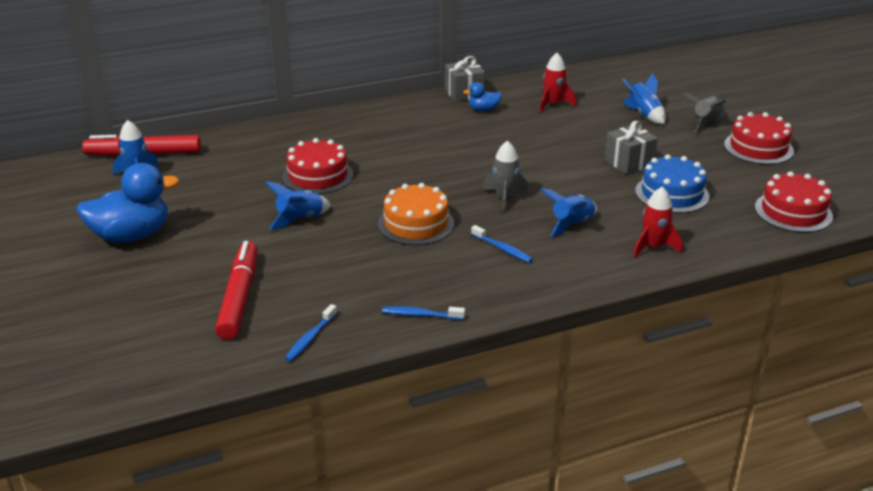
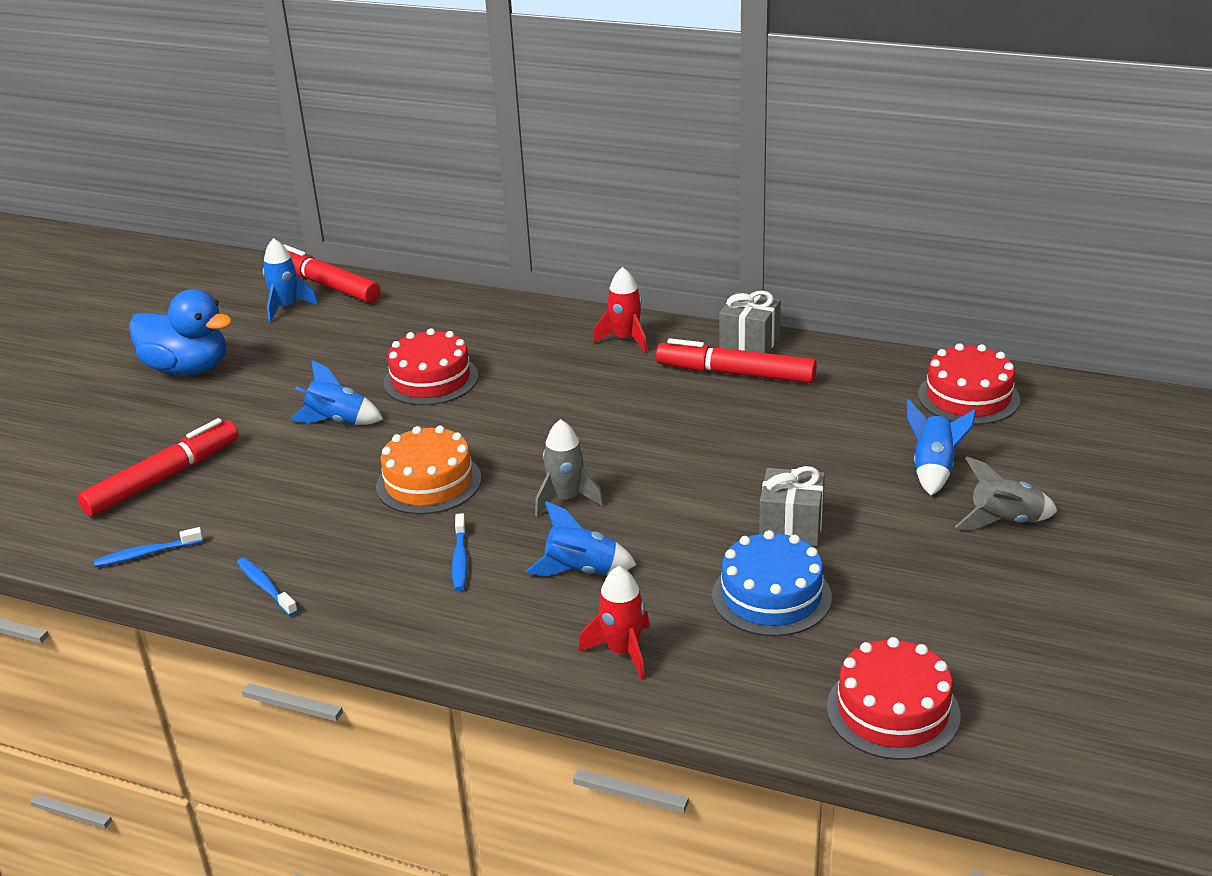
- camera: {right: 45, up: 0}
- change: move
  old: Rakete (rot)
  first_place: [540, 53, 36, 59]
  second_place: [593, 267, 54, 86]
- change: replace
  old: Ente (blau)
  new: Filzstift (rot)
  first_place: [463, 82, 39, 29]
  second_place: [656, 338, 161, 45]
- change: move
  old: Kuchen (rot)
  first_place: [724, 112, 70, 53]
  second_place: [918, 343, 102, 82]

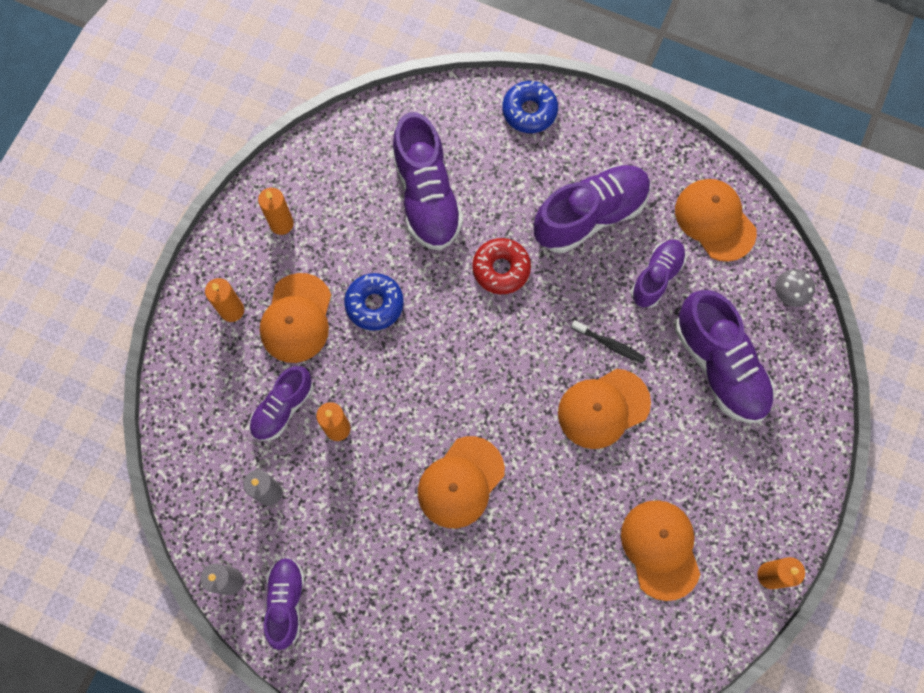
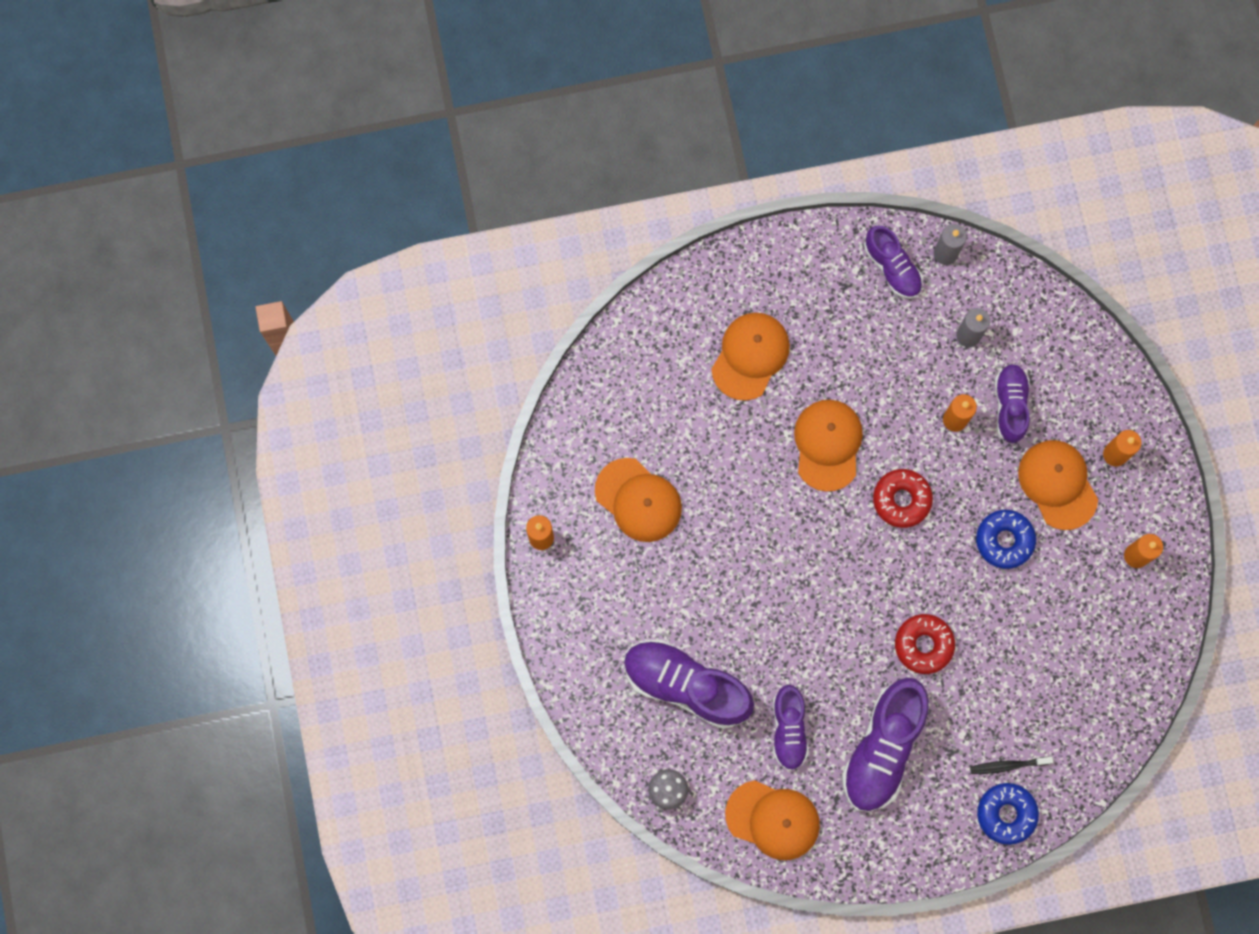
- camera: {right: 145, up: 5}
- change: move
  old: Kappe (orange)
  first_place: [558, 369, 93, 80]
  second_place: [711, 312, 79, 89]
- change: insert
  new: Donut (rot)
  second_place: [873, 469, 60, 59]
- change: move
  old: Zahnbürste (schwarz)
  first_place: [571, 320, 75, 44]
  second_place: [970, 757, 83, 17]
- change: delete
  old: Schuh (lila)
  first_place: [392, 112, 71, 138]

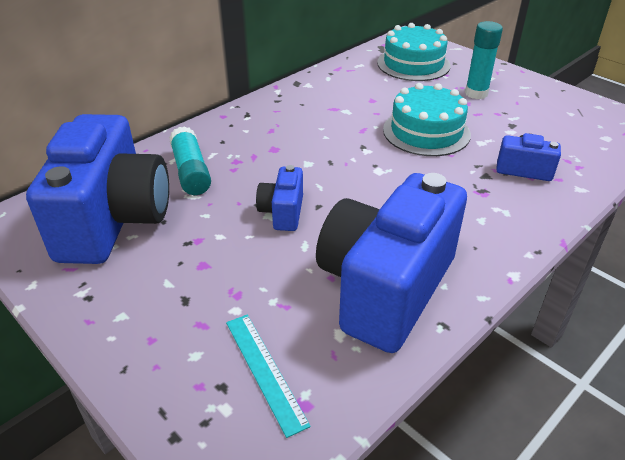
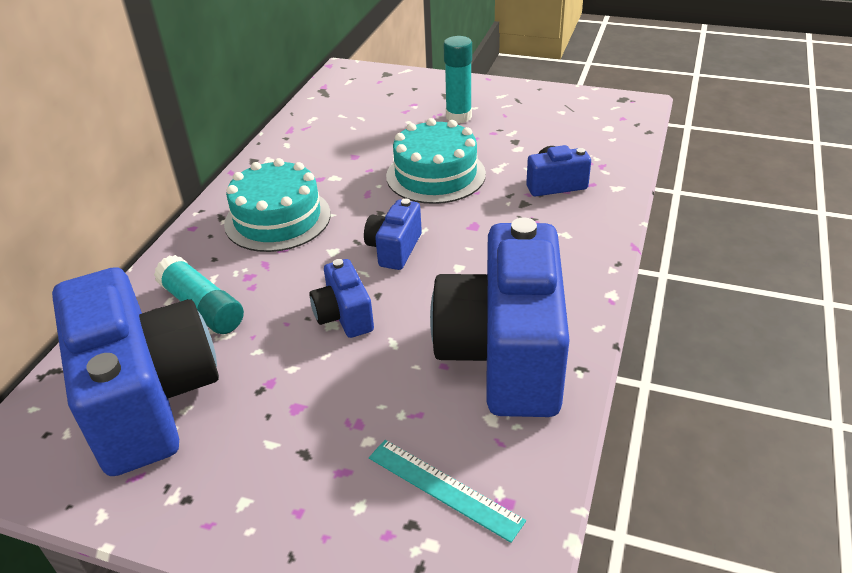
- camera: {right: -25, up: 0}
- change: move
  old: Kuchen (türkis)
  first_place: [377, 23, 73, 58]
  second_place: [224, 158, 107, 94]
- change: insert
  new: Kamera (blau)
  second_place: [364, 198, 58, 72]

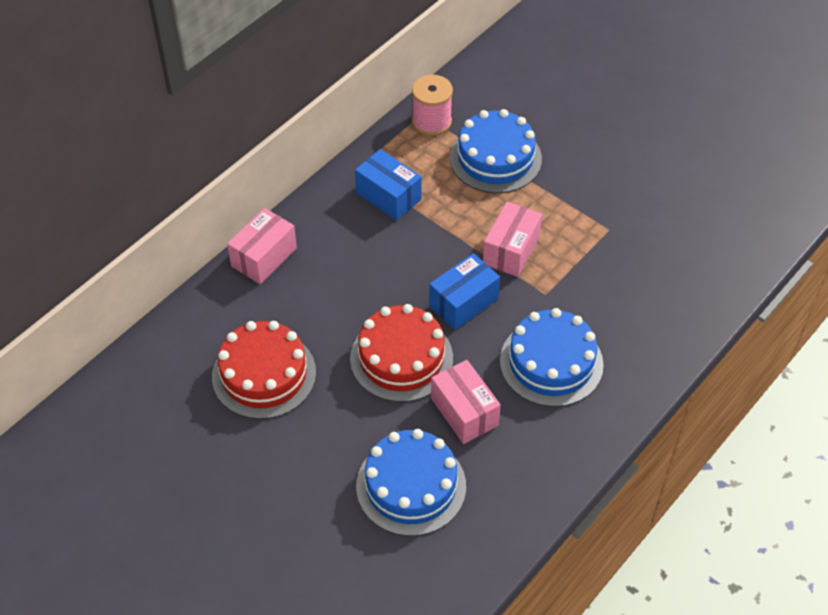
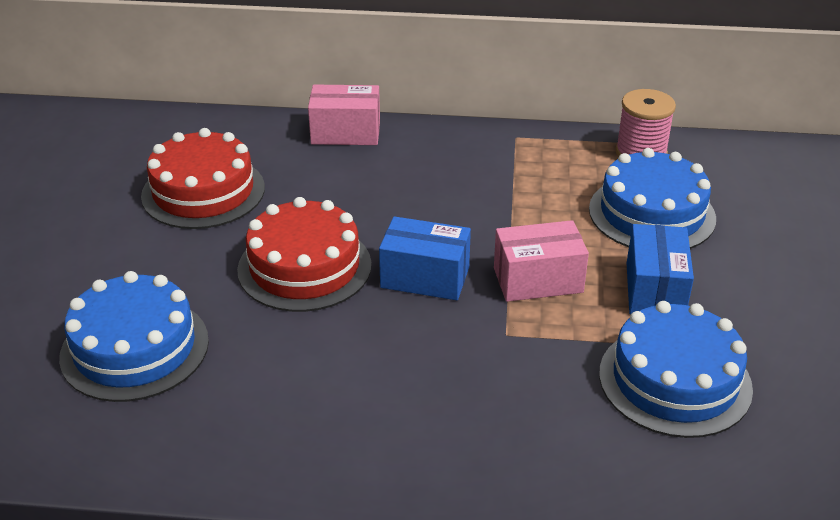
- camera: {right: 55, up: -15}
- change: move
  old: Kuchen (blau)
  first_place: [500, 308, 104, 99]
  second_place: [599, 301, 154, 137]
- change: move
  old: Schachtel (blau)
  first_place: [355, 149, 67, 72]
  second_place: [627, 224, 67, 90]
- change: delete
  old: Schachtel (rosa)
  first_place: [431, 360, 70, 84]

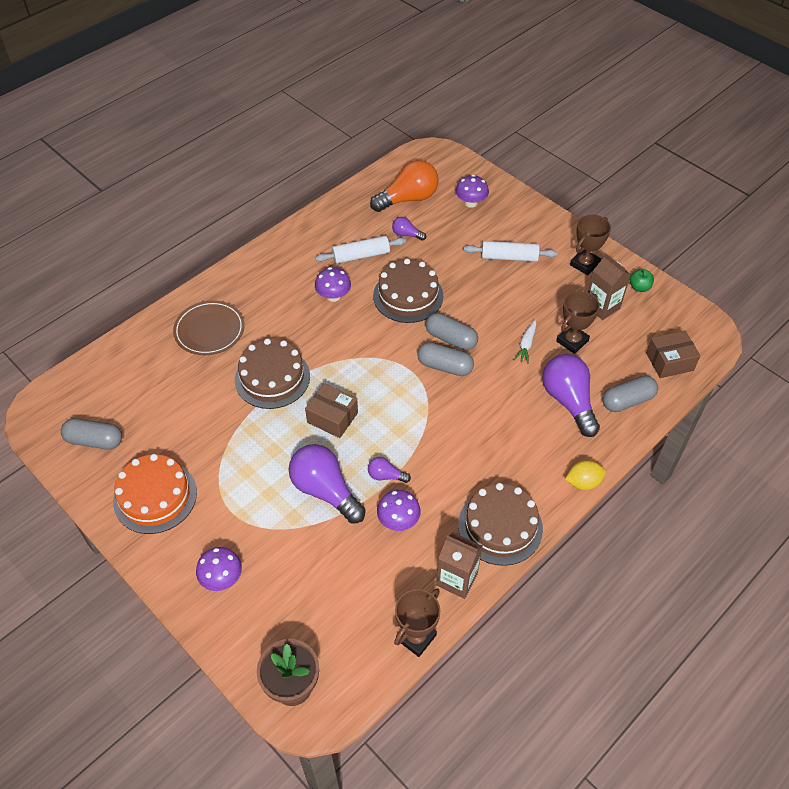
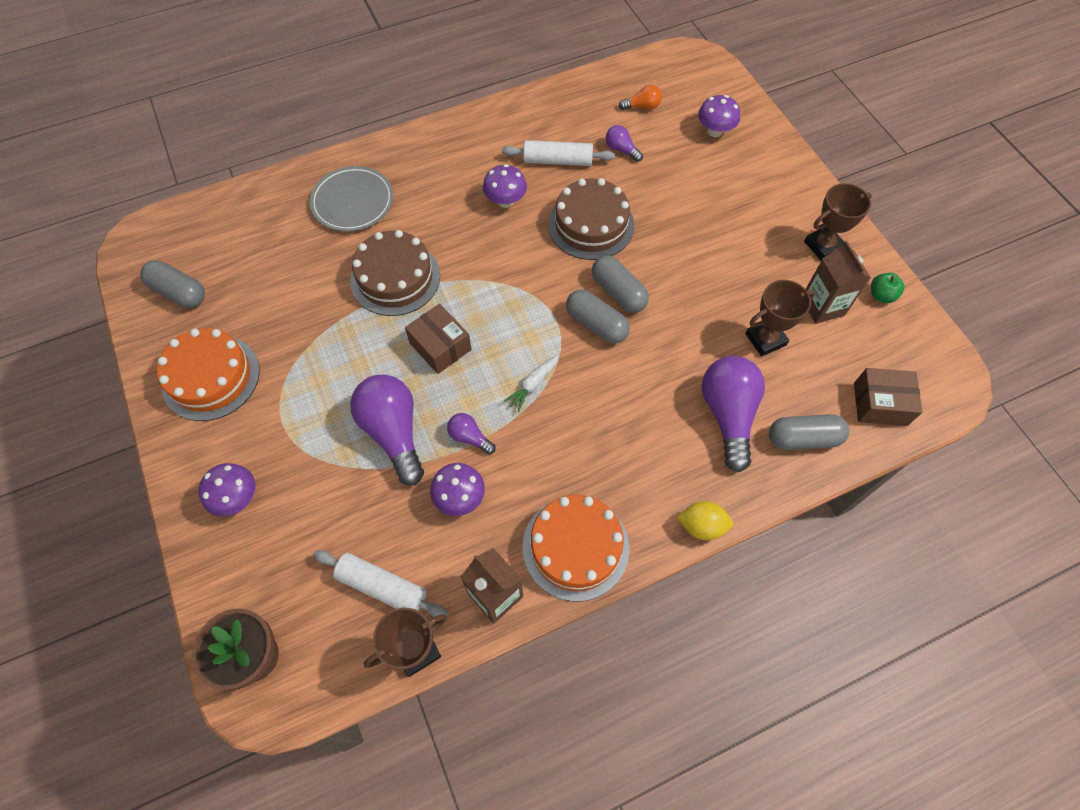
- camera: {right: 20, up: 10}
- change: recolor
  old: Teller (braun)
  new: Teller (grau)
  first_place: [173, 300, 72, 55]
  second_place: [310, 166, 83, 66]
- change: move
  old: Nudelholz (weiß)
  first_place: [464, 241, 93, 21]
  second_place: [313, 550, 135, 67]
- change: move
  old: Karotte (weiß)
  first_place: [514, 320, 22, 44]
  second_place: [504, 355, 56, 57]
- change: recolor
  old: Kuchen (braun)
  new: Kuchen (orange)
  first_place: [458, 483, 85, 83]
  second_place: [523, 495, 106, 107]
- change: resize
  old: Glühbirne (orange)
  first_place: [370, 160, 69, 52]
  second_place: [619, 85, 43, 25]
  factor: 0.48

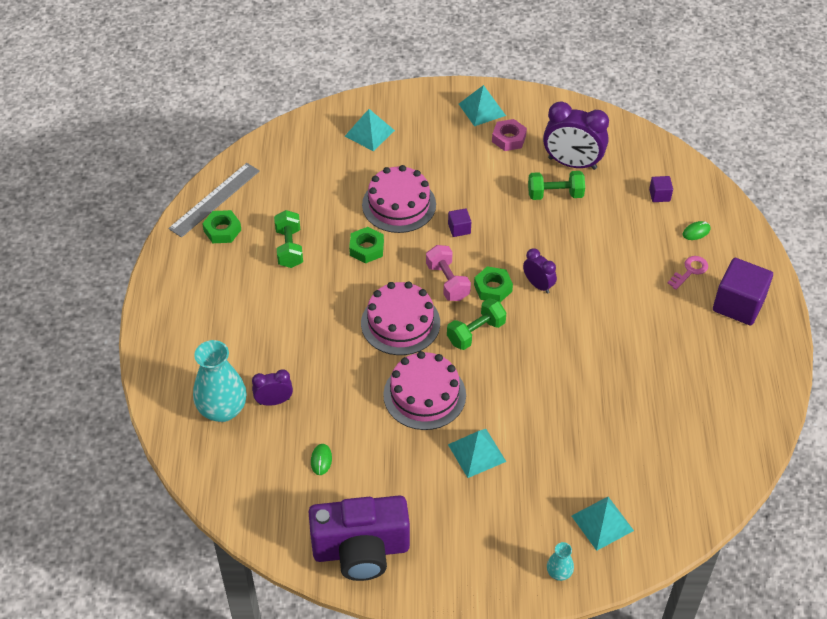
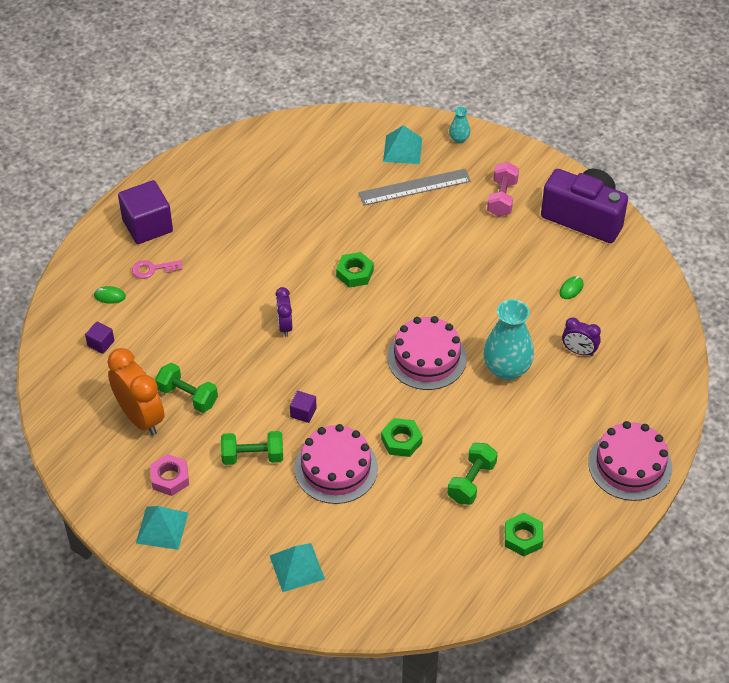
- camera: {right: -145, up: 0}
- change: recolor
  old: Wecker (lila)
  new: Wecker (orange)
  first_place: [543, 101, 66, 69]
  second_place: [108, 348, 57, 88]
- change: move
  old: Hantel (grün)
  first_place: [447, 298, 60, 52]
  second_place: [221, 431, 62, 34]
- change: move
  old: Sechskantmutter (grün)
  first_place: [474, 266, 39, 36]
  second_place: [336, 252, 38, 36]
- change: move
  old: Lineal (grau)
  first_place: [168, 163, 92, 74]
  second_place: [358, 169, 113, 37]
- change: move
  old: Vase (türkis)
  first_place: [193, 340, 54, 82]
  second_place: [483, 299, 51, 81]
- change: move
  old: Hantel (rosa)
  first_place: [426, 245, 45, 56]
  second_place: [487, 162, 32, 55]
- change: move
  old: Kuchen (rosa)
  first_place: [383, 351, 83, 79]
  second_place: [588, 421, 84, 80]
- change: delete
  old: Pyramide (türkis)
  first_place: [448, 429, 58, 49]

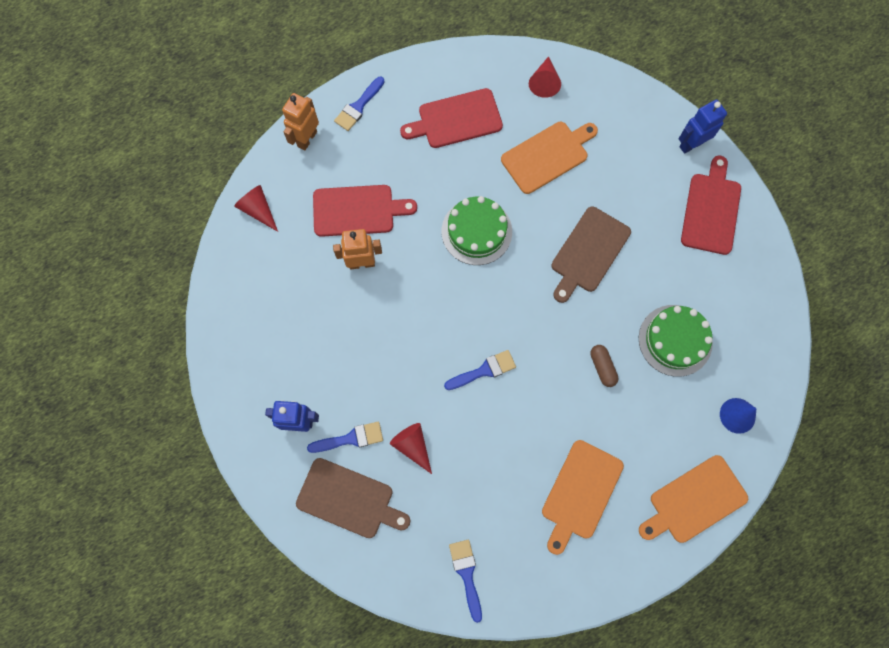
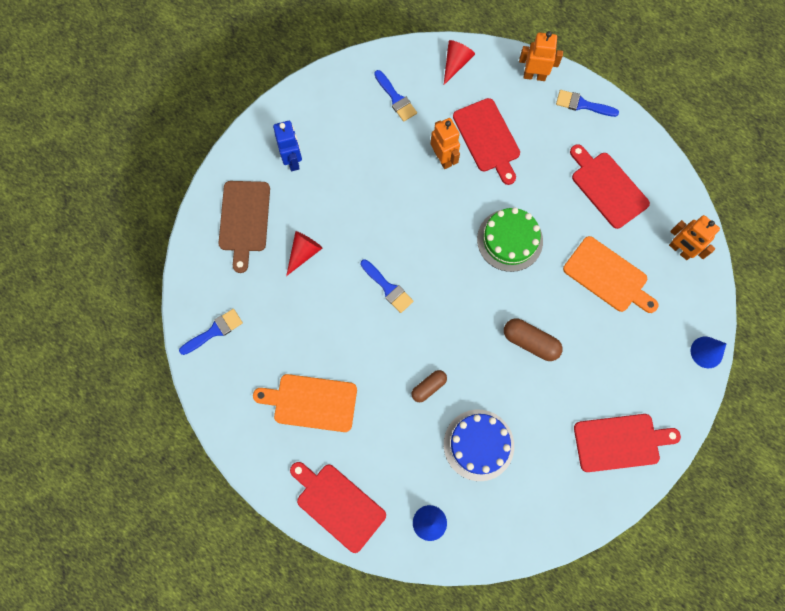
- camera: {right: 70, up: 0}
- change: recolor
  old: Schneidebrett (orange)
  new: Schneidebrett (rot)
  first_place: [639, 455, 109, 88]
  second_place: [290, 462, 96, 91]
- change: move
  old: Pinsel (blau)
  first_place: [307, 422, 76, 31]
  second_place: [374, 70, 43, 52]
- change: recolor
  old: Kuchen (grün)
  new: Kuchen (blau)
  first_place: [639, 305, 74, 72]
  second_place: [444, 410, 70, 71]
- change: replace
  old: Schneidebrett (braun)
  new: Kapsel (braun)
  first_place: [551, 207, 80, 96]
  second_place: [504, 319, 58, 42]
- change: replace
  old: Kegel (rot)
  new: Roboter (orange)
  first_place: [529, 56, 32, 42]
  second_place: [669, 215, 51, 45]
- change: insert
  new: Kegel (blau)
  second_place: [691, 337, 36, 31]
- change: delete
  old: Roboter (blau)
  first_place: [678, 99, 49, 55]

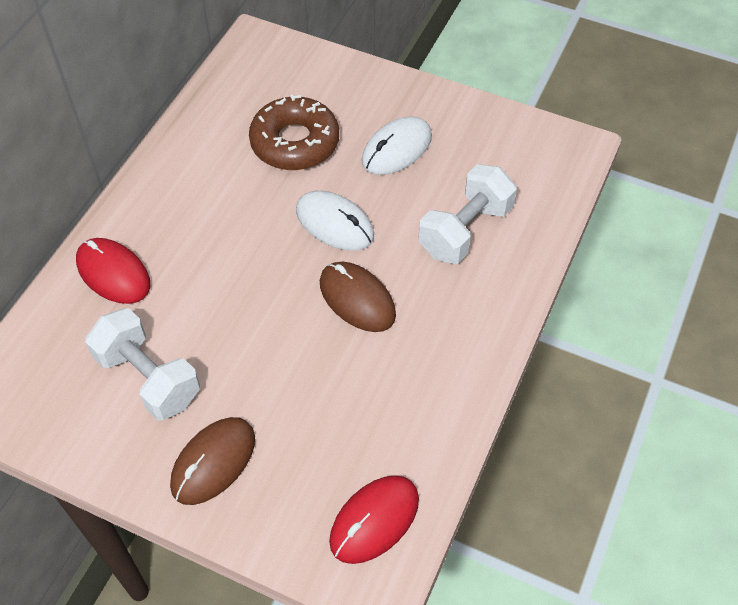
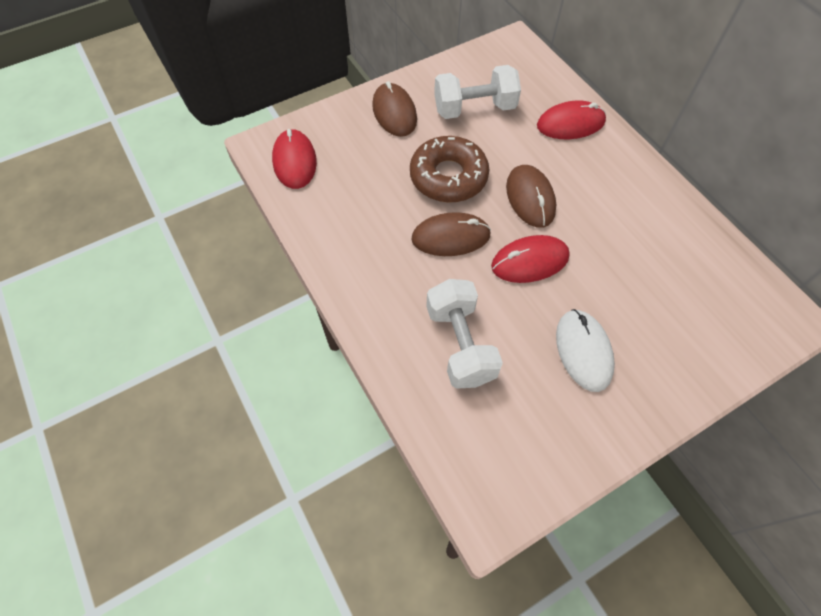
- camera: {right: 125, up: 5}
- change: move
  old: Donut (braun)
  first_place: [249, 95, 90, 75]
  second_place: [410, 136, 79, 66]
- change: recolor
  old: Computermaus (weiß)
  new: Computermaus (rot)
  first_place: [296, 191, 78, 60]
  second_place: [491, 235, 79, 48]
- change: insert
  new: Computermaus (braun)
  second_place: [506, 165, 50, 63]

